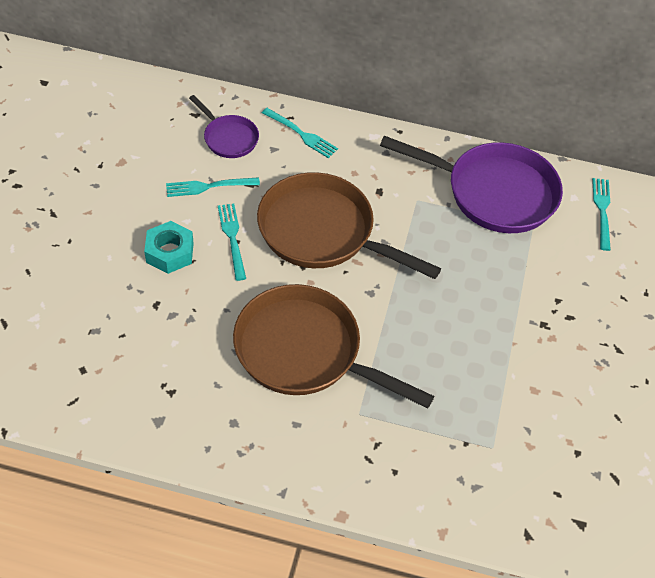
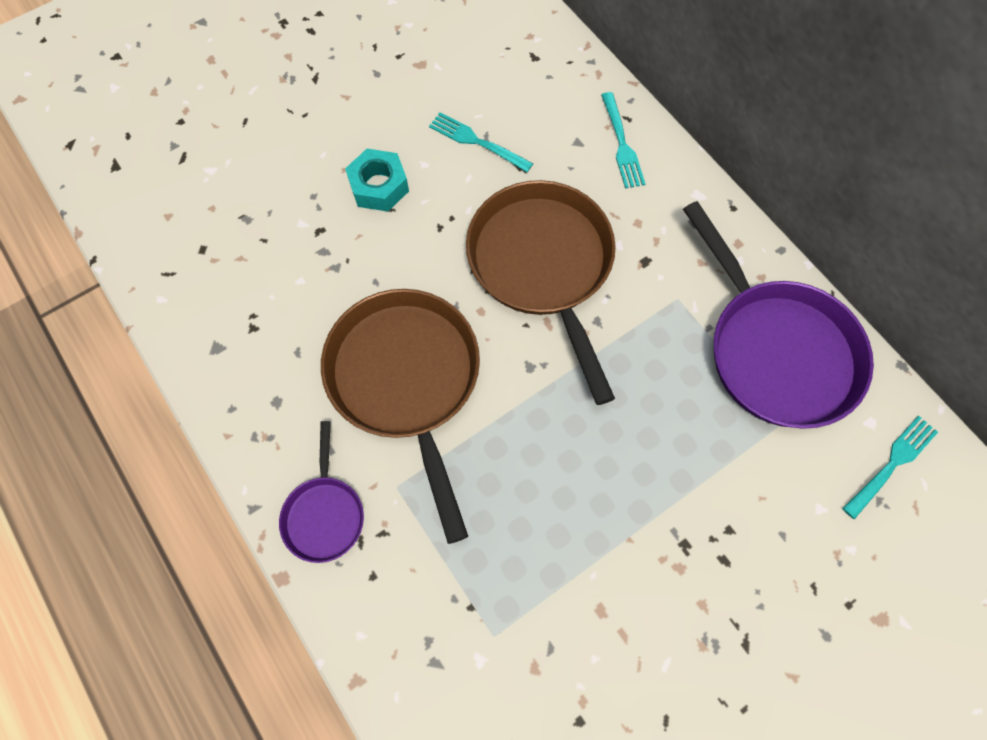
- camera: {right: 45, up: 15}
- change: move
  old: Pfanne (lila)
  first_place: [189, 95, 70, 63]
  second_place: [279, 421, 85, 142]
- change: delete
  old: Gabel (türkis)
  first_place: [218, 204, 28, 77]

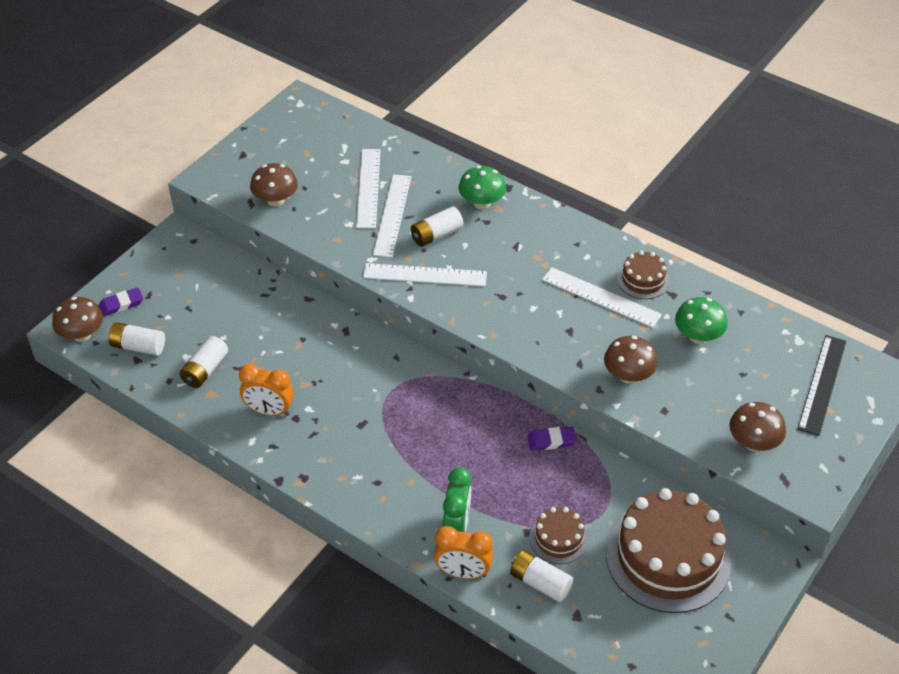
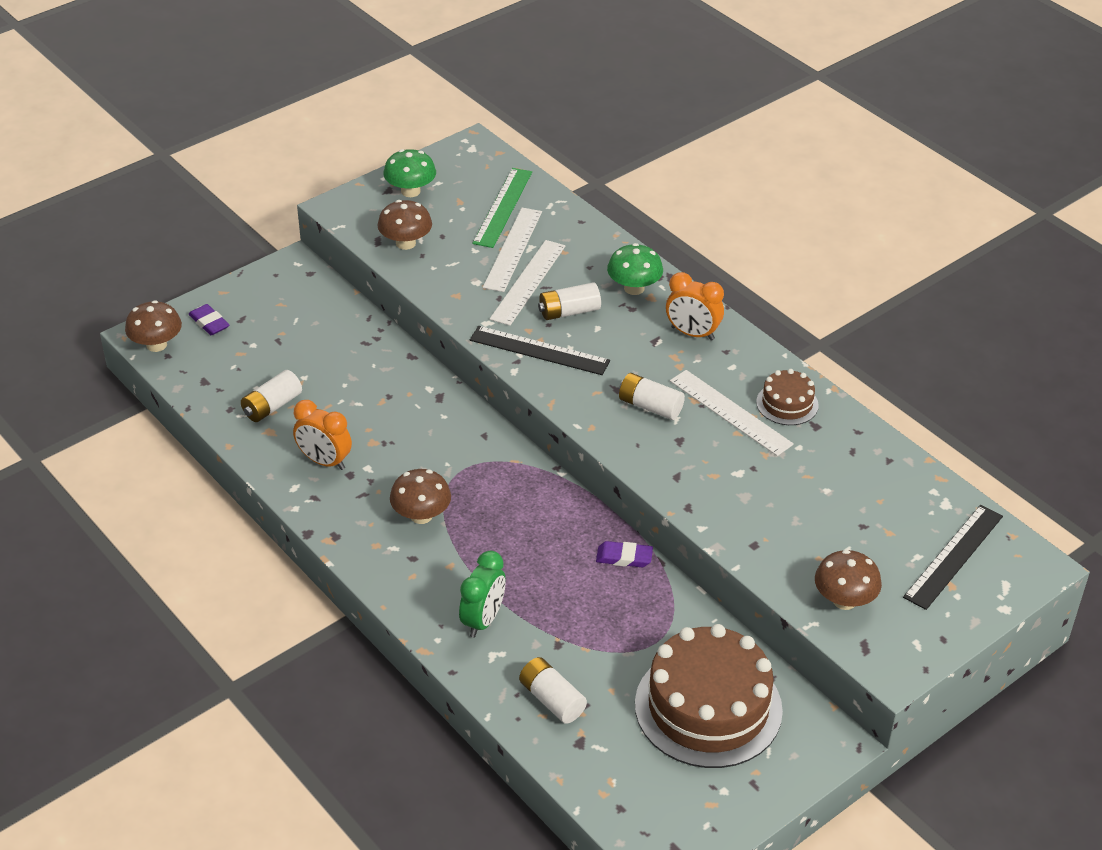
- camera: {right: 15, up: -5}
- change: rotate
  old: Radiergummi (lila)
  first_place: [99, 287, 44, 30]
  second_place: [188, 304, 41, 31]
  degrees: 60
- change: move
  old: Pilz (grün)
  first_place: [675, 297, 53, 47]
  second_place: [383, 149, 53, 48]
- change: move
  old: Pilz (braun)
  first_place: [604, 336, 54, 48]
  second_place: [390, 469, 61, 55]
- change: recolor
  old: Lineal (weiß)
  new: Lineal (schwarz)
  first_place: [363, 263, 124, 23]
  second_place: [470, 326, 140, 49]
- change: insert
  new: Lineal (grün)
  second_place: [473, 168, 59, 80]
- change: move
  old: Batterie (weiß)
  first_place: [109, 322, 56, 34]
  second_place: [619, 373, 66, 47]
- change: move
  old: Wecker (orange)
  first_place: [434, 526, 59, 53]
  second_place: [666, 272, 58, 69]
- change: delete
  old: Kuchen (braun)
  first_place: [530, 507, 58, 57]

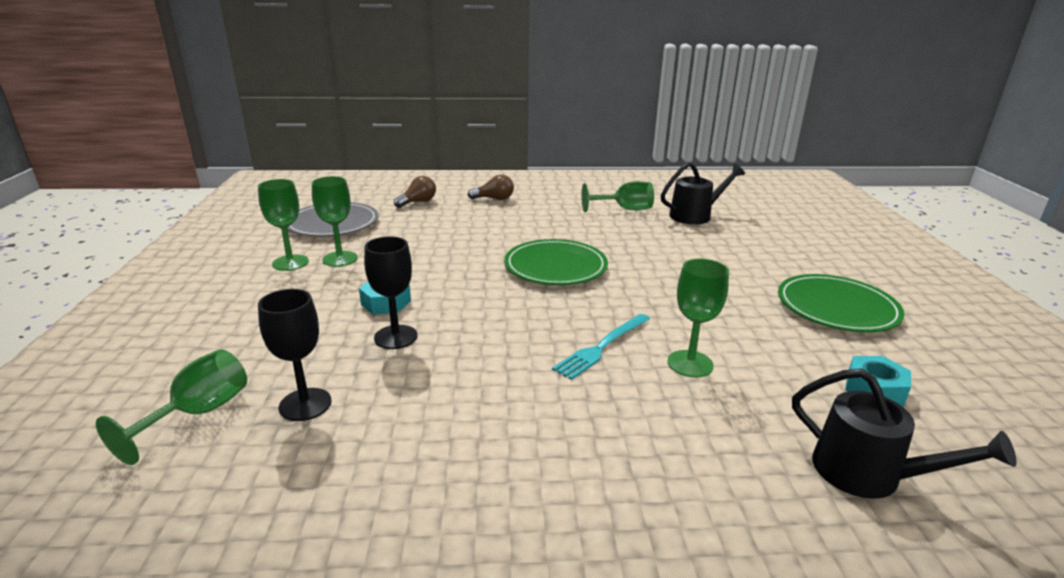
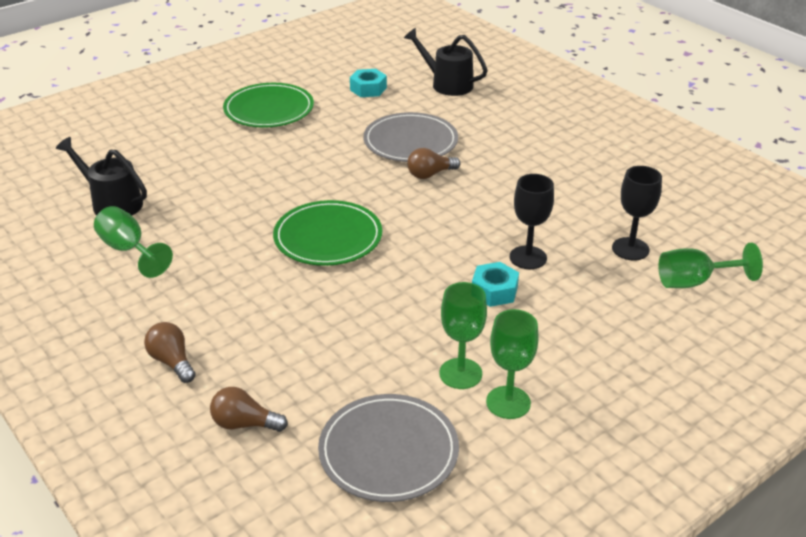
- camera: {right: -125, up: 10}
- change: replace
  old: Kelch (grün)
  new: Teller (grau)
  first_place: [667, 259, 62, 119]
  second_place: [363, 112, 95, 50]
- change: rotate
  old: Gießkanne (schwarz)
  first_place: [792, 369, 225, 130]
  second_place: [404, 28, 84, 68]
  degrees: -60
- change: replace
  old: Gabel (türkis)
  new: Glühbirne (braun)
  first_place: [552, 314, 98, 66]
  second_place: [407, 148, 54, 31]

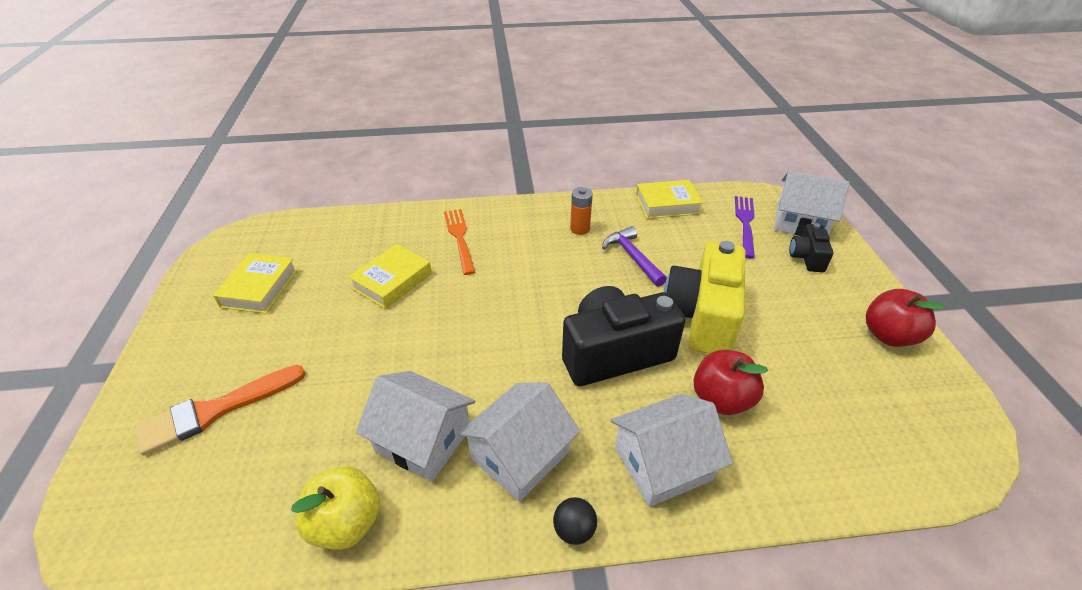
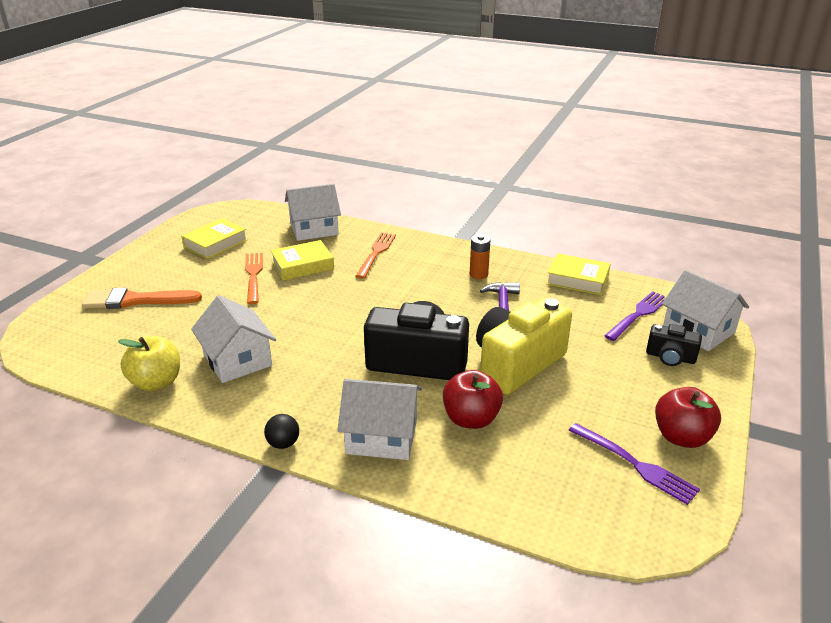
- camera: {right: 30, up: -10}
- change: insert
  new: Gabel (orange)
  second_place: [245, 253, 18, 51]
- change: move
  old: Haus (weiß)
  first_place: [457, 382, 123, 120]
  second_place: [285, 184, 56, 57]
- change: insert
  new: Gabel (lila)
  second_place: [569, 423, 131, 82]
- change: rotate
  old: Kamera (schwarz)
  first_place: [789, 223, 44, 49]
  second_place: [646, 324, 56, 42]
  degrees: -105

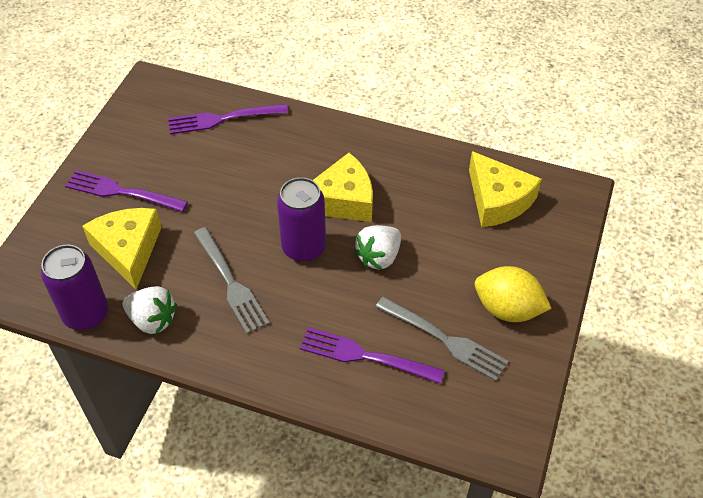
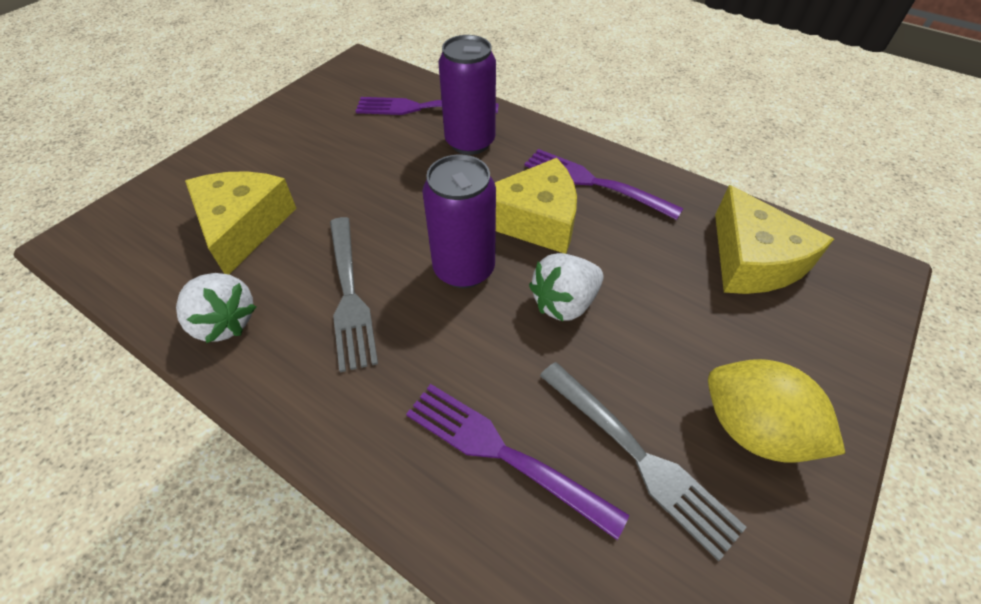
- camera: {right: 15, up: 0}
- change: move
  old: Dose (lila)
  first_place: [41, 245, 67, 85]
  second_place: [439, 35, 57, 120]
- change: move
  old: Gabel (lila)
  first_place: [65, 170, 123, 42]
  second_place: [524, 149, 160, 71]

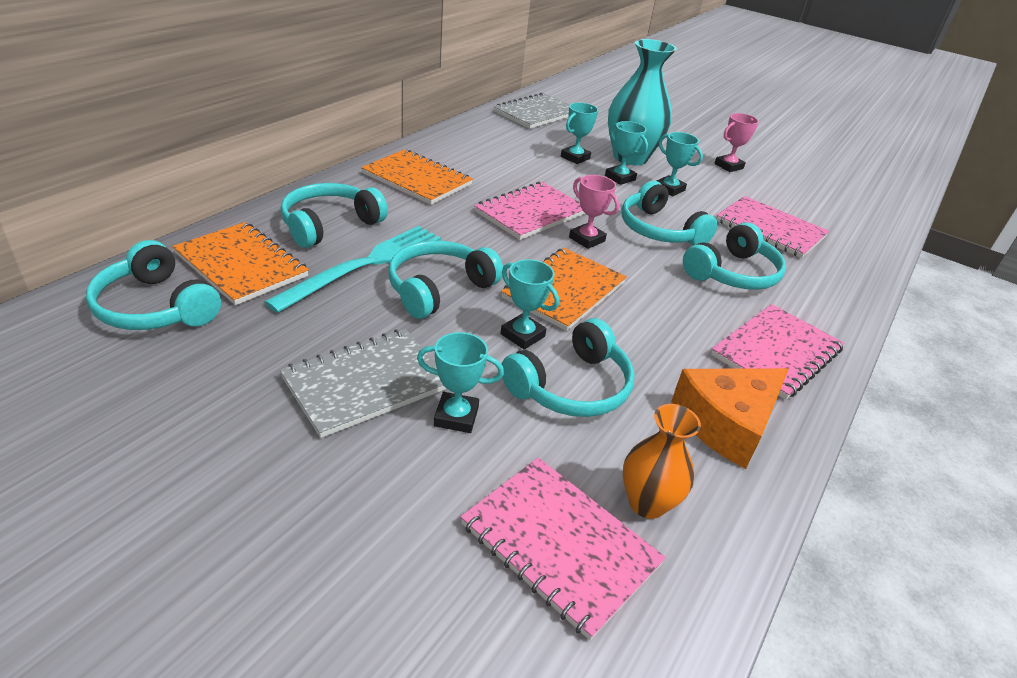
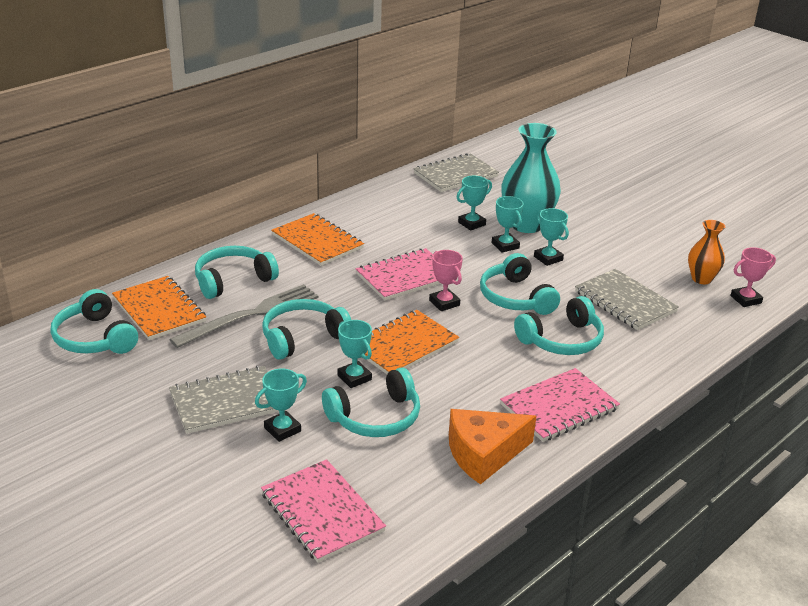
- camera: {right: 15, up: -5}
- change: recolor
  old: Gabel (türkis)
  new: Gabel (grau)
  first_place: [264, 226, 177, 87]
  second_place: [169, 284, 150, 64]
- change: rotate
  old: Pokal (türkis)
  first_place: [417, 332, 87, 101]
  second_place: [255, 368, 52, 74]
  degrees: -60
- change: recolor
  old: Notizbuch (rosa)
  new: Notizbuch (grau)
  first_place: [716, 196, 113, 62]
  second_place: [575, 269, 104, 61]
- change: move
  old: Vase (orange)
  first_place: [623, 404, 78, 115]
  second_place: [688, 220, 37, 64]
- change: move
  old: Pokal (rosa)
  first_place: [715, 113, 44, 59]
  second_place: [730, 247, 46, 60]

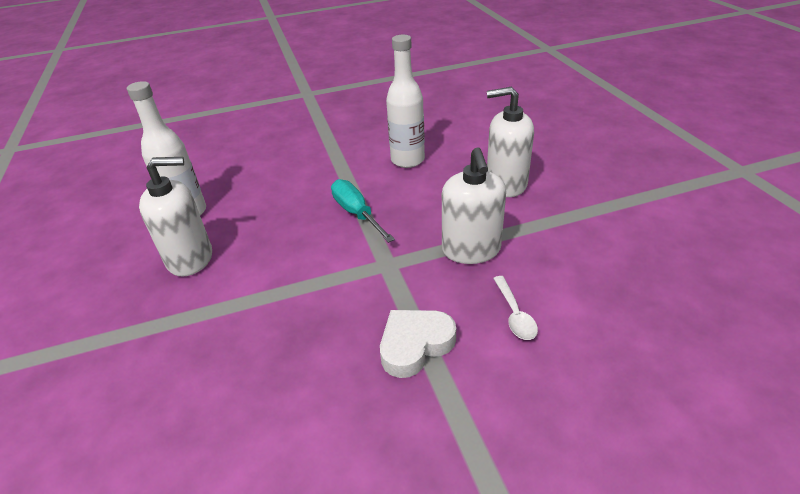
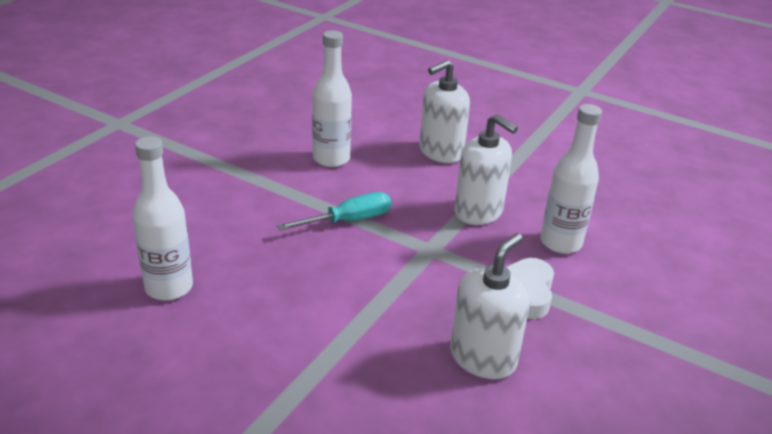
- camera: {right: -45, up: -5}
- change: rotate
  old: Schraubenzieher (türkis)
  first_place: [331, 179, 64, 64]
  second_place: [277, 192, 114, 39]
  degrees: 135
- change: move
  old: Seifenspender (weiß)
  first_place: [139, 157, 73, 120]
  second_place: [450, 233, 80, 146]
- change: replace
  old: Löffel (weiß)
  new: Flasche (weiß)
  first_place: [493, 276, 45, 64]
  second_place: [540, 104, 62, 150]

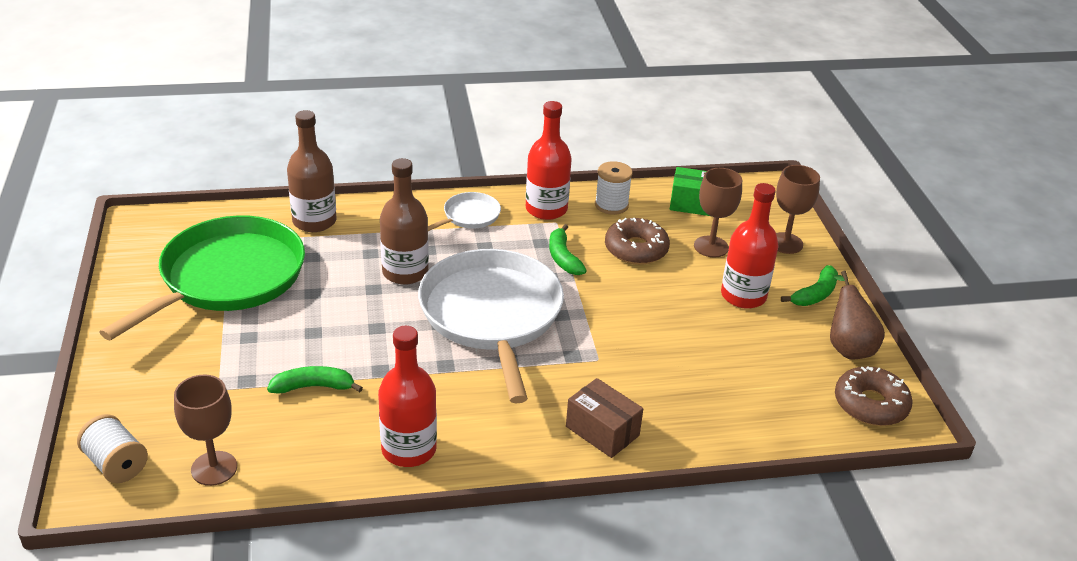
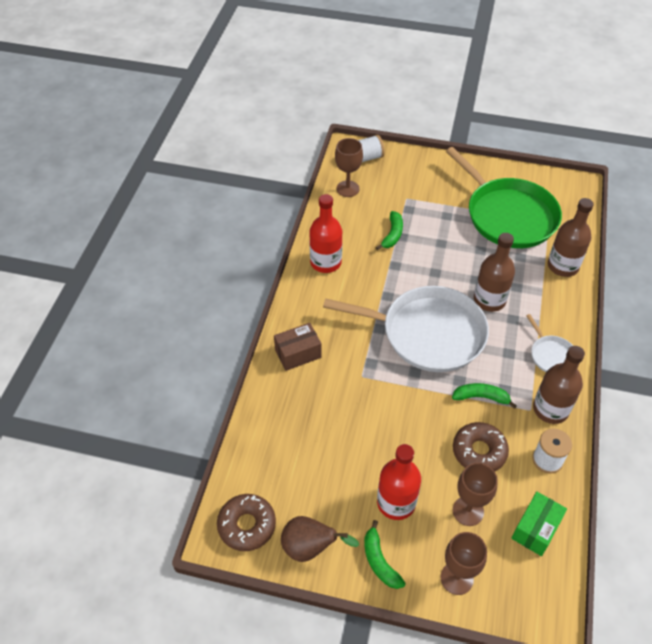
- camera: {right: 115, up: 15}
- change: recolor
  old: Flasche (rot)
  new: Flasche (braun)
  first_place: [526, 101, 46, 119]
  second_place: [533, 346, 52, 78]

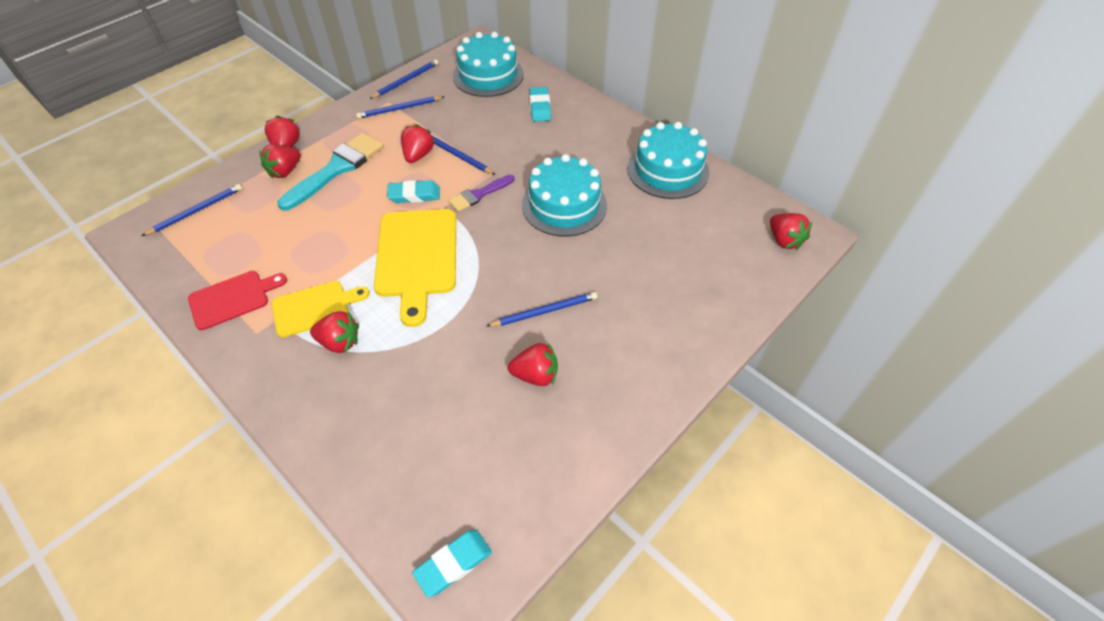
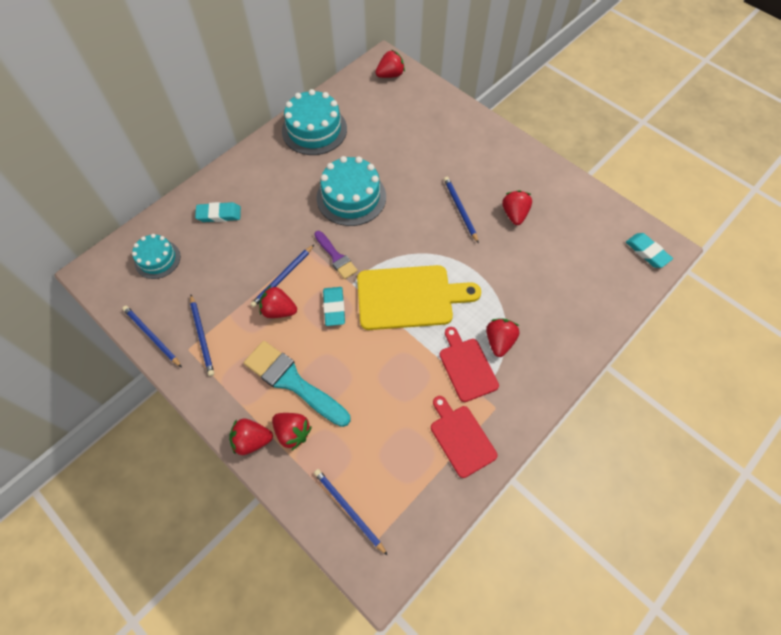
- camera: {right: -90, up: 10}
- change: resize
  old: Kuchen (türkis)
  first_place: [453, 32, 71, 65]
  second_place: [132, 234, 48, 45]
  factor: 0.61
- change: recolor
  old: Schneidebrett (gelb)
  new: Schneidebrett (rot)
  first_place: [272, 281, 97, 57]
  second_place: [439, 327, 60, 75]

